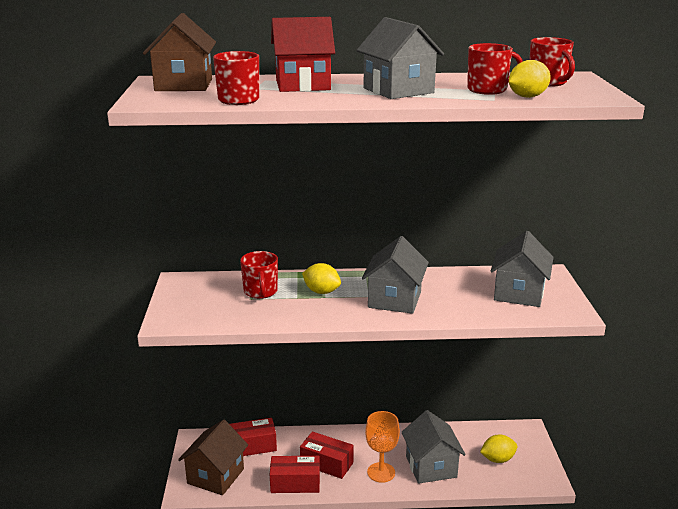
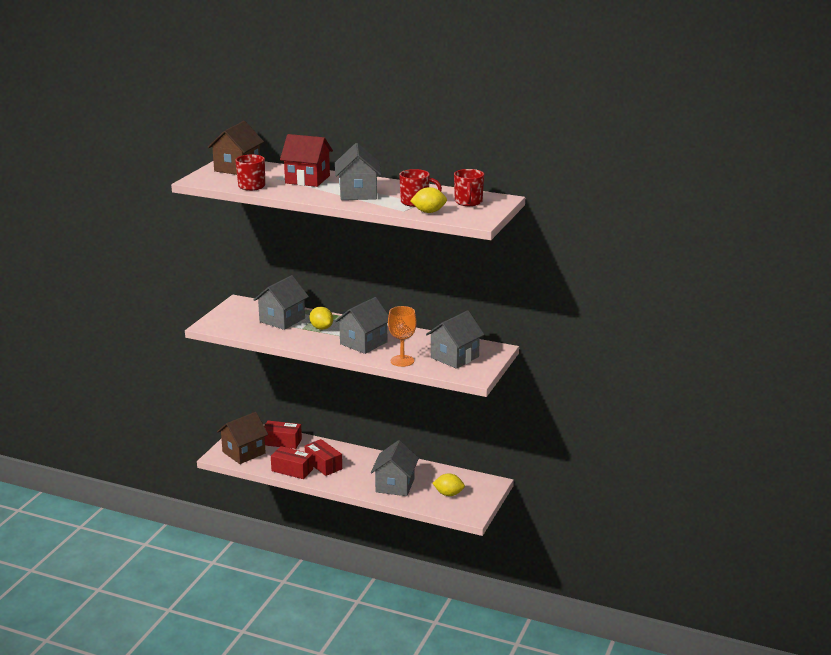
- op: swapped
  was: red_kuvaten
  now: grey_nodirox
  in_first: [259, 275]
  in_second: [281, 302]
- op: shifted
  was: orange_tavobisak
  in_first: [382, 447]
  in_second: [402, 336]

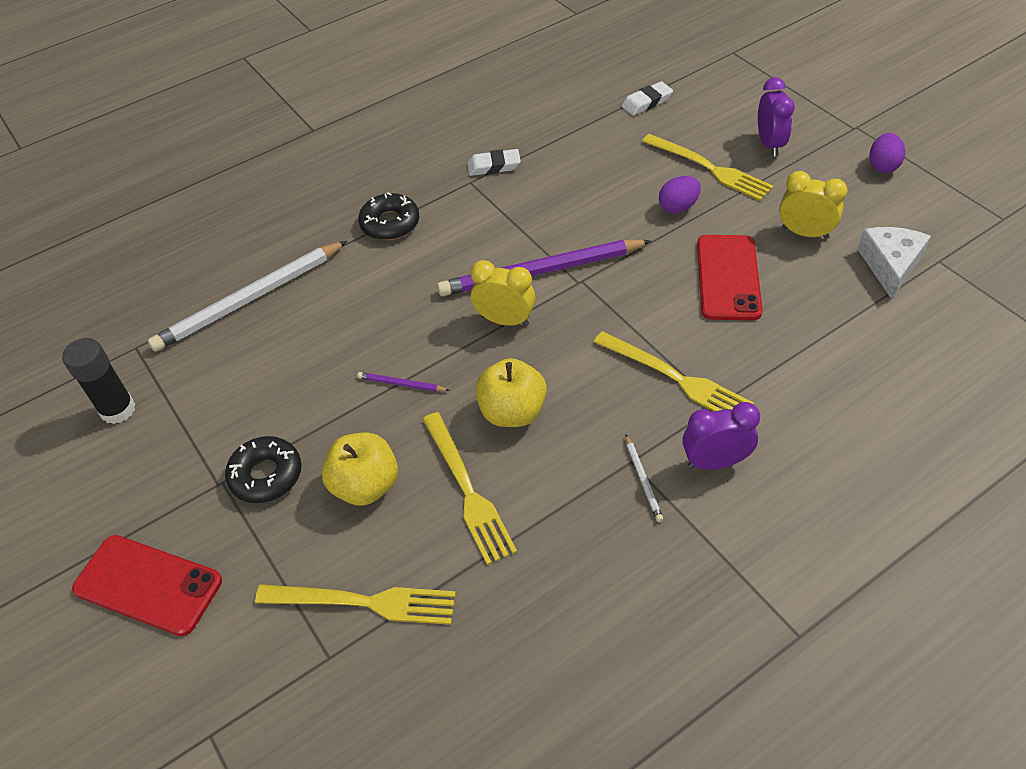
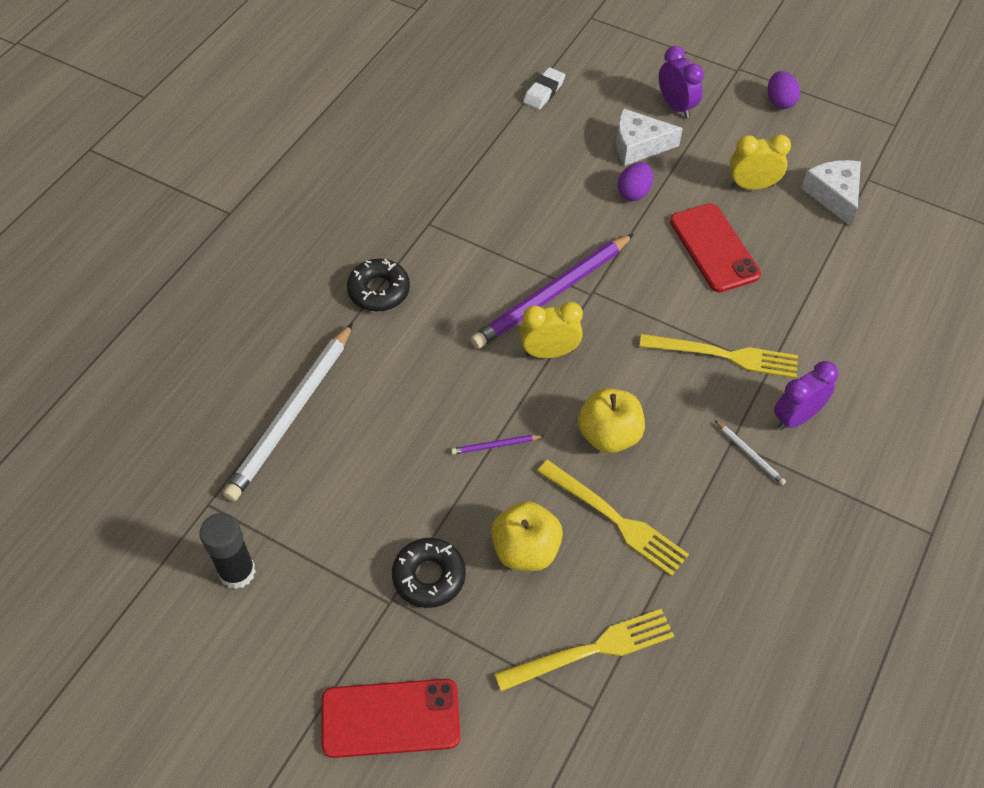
- op: swapped
  was: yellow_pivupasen
  now: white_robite
  in_first: [708, 167]
  in_second: [649, 137]
- op: gone
  was: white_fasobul
  in_first: [494, 162]

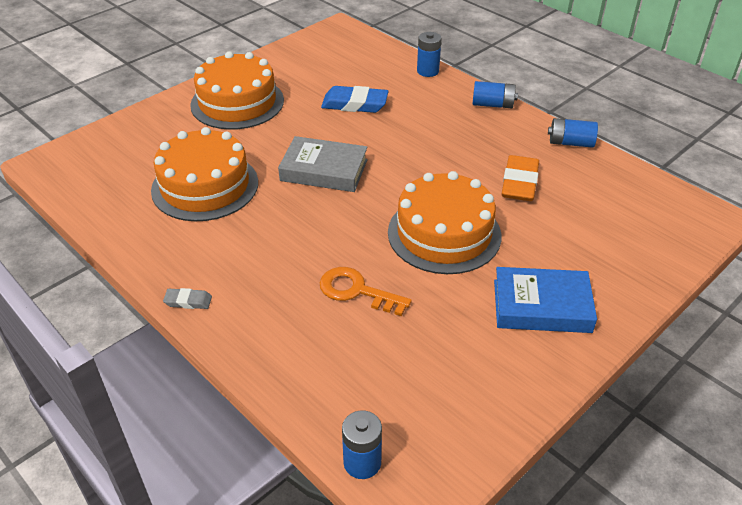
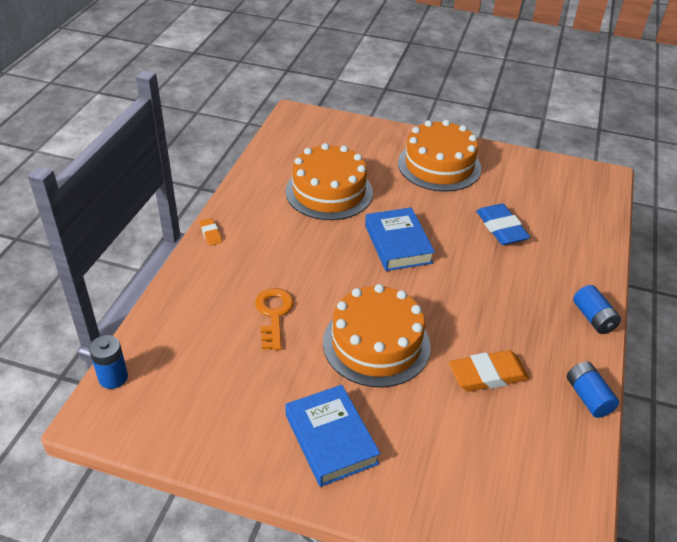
- op: repainted
  was: grey_fasobul
  now: orange_fasobul
  in_first: [187, 298]
  in_second: [210, 232]
- op: repainted
  was: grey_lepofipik
  now: blue_lepofipik
  in_first: [323, 164]
  in_second: [400, 239]
- op: gone
  was: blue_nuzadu
  in_first: [429, 54]

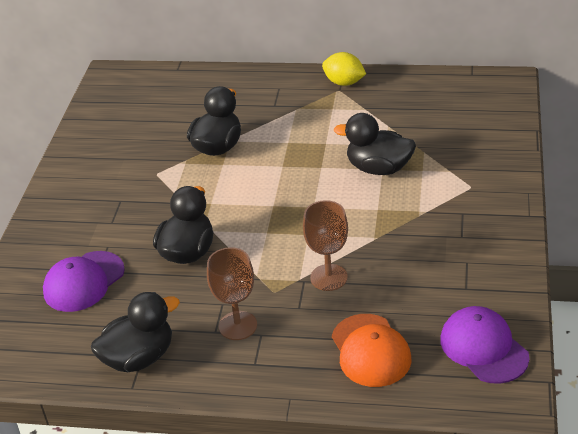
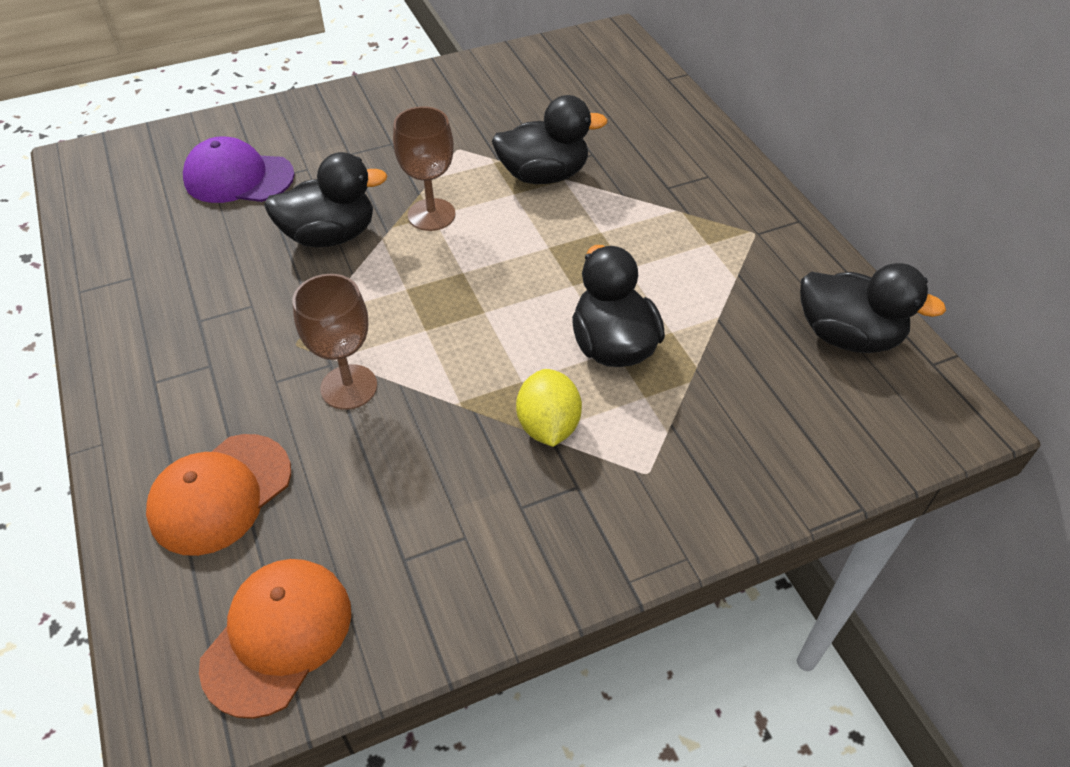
- op: repainted
  was: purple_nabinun
  now: orange_nabinun
  in_first: [484, 345]
  in_second: [275, 639]
- op: shifted
  was: brown_tavobisak
  in_first: [232, 293]
  in_second: [424, 169]
- op: shifted
  was: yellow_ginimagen
  in_first: [344, 69]
  in_second: [549, 408]
- op: shifted
  was: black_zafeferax
  in_first: [135, 332]
  in_second: [873, 308]

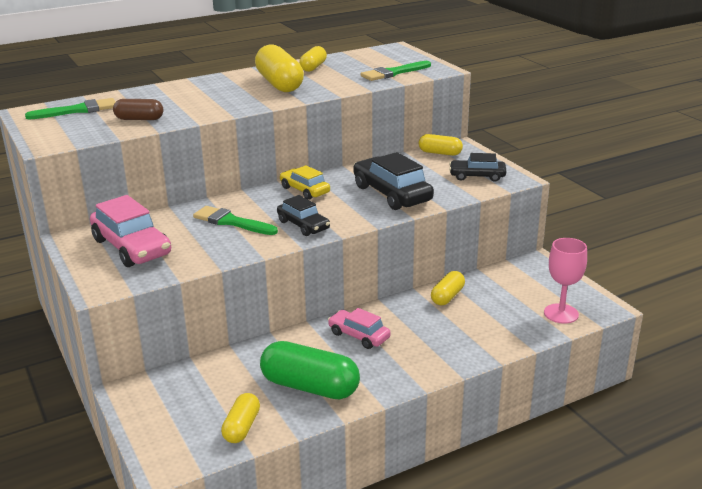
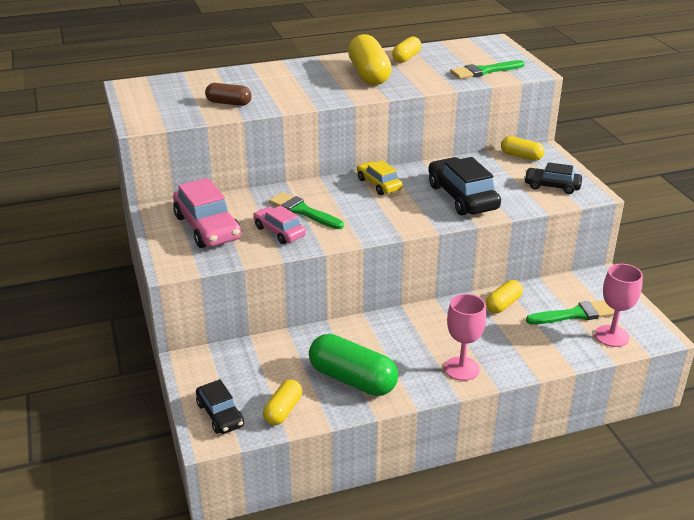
- op: shifted
  was: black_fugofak
  in_first: [303, 215]
  in_second: [220, 406]
- op: shifted
  was: pink_fugofak
  in_first: [359, 328]
  in_second: [279, 225]
- op: new
  now: pink_tavobisak
  in_second: [465, 337]
- op: shifted
  was: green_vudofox
  in_first: [70, 108]
  in_second: [570, 312]

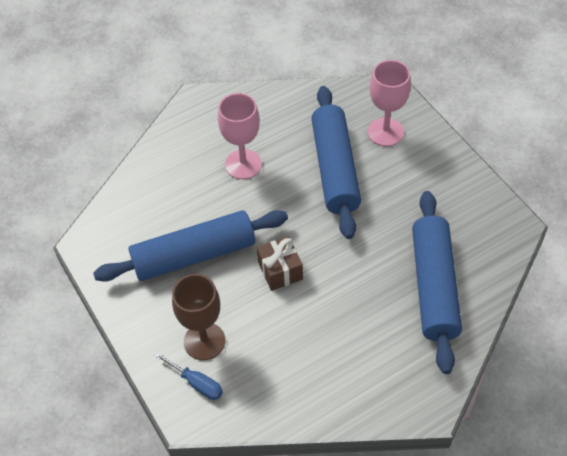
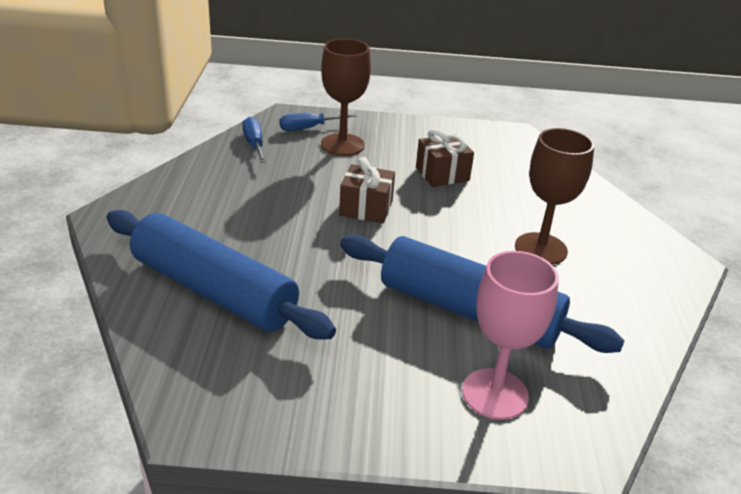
- op: new
  now: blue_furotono
  in_second: [254, 140]
- op: swapped
  was: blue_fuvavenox
  now: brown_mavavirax
  in_first: [190, 246]
  in_second: [445, 157]
- op: repainted
  was: pink_tavobisak
  now: brown_tavobisak
  in_first: [240, 136]
  in_second: [554, 196]

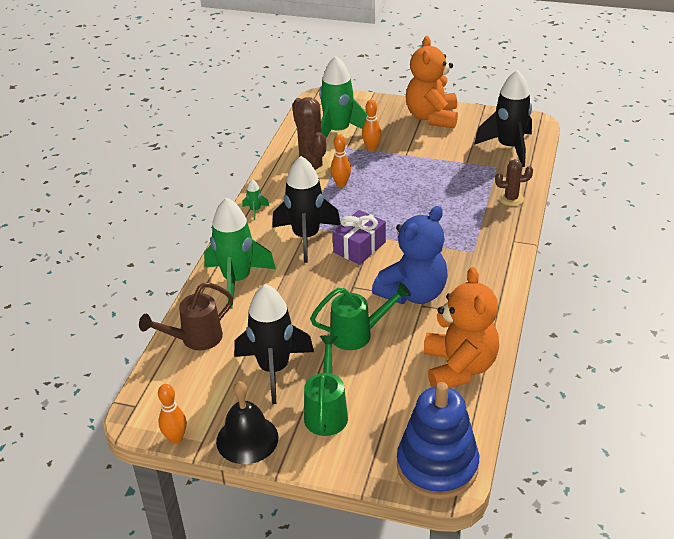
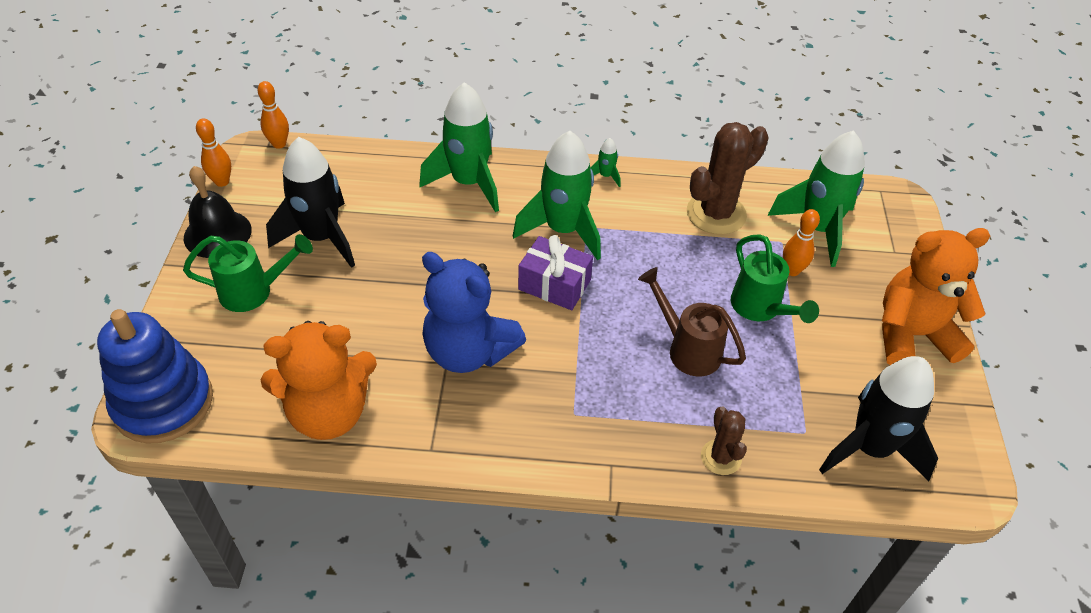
- op: shifted
  was: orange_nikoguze
  in_first: [341, 160]
  in_second: [273, 115]
- op: repainted
  was: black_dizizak
  now: green_dizizak
  in_first: [306, 209]
  in_second: [557, 195]
- op: shifted
  was: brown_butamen
  in_first: [186, 316]
  in_second: [692, 321]
- op: shifted
  was: green_butamen
  in_first: [360, 316]
  in_second: [775, 278]

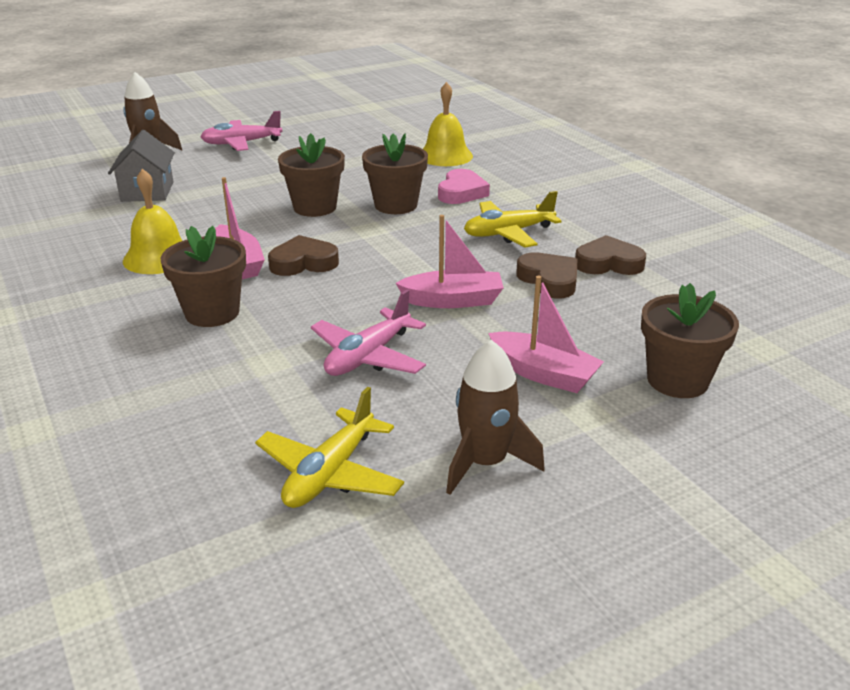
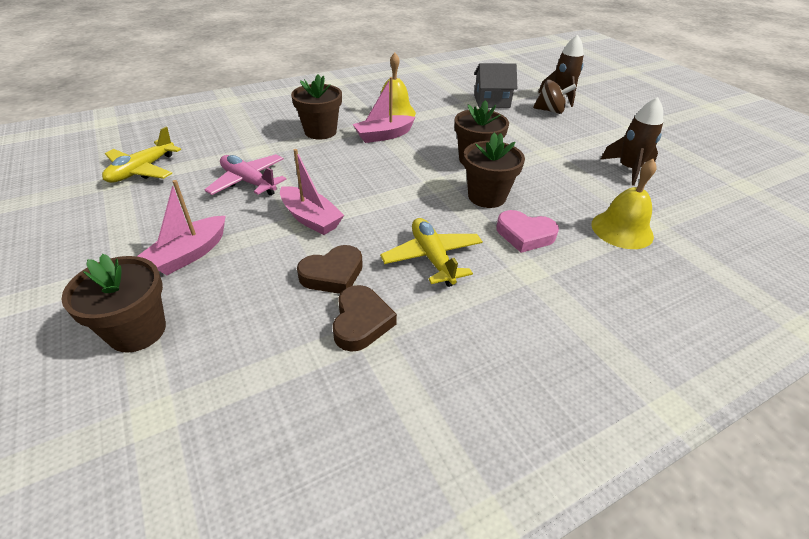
- op: rotated
  was: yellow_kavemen
  in_first: [329, 447]
  in_second: [141, 155]
  clockwise: -90
- op: rotated
  was: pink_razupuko
  in_first: [450, 261]
  in_second: [312, 192]
  clockwise: -45
- op: new
  now: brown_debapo
  in_second: [554, 96]
- op: shifted
  was: brown_dizizak
  in_first: [495, 417]
  in_second: [632, 141]
- op: gone
  was: pink_kavemen
  in_first: [241, 131]
- op: gone
  was: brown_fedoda
  in_first: [303, 255]

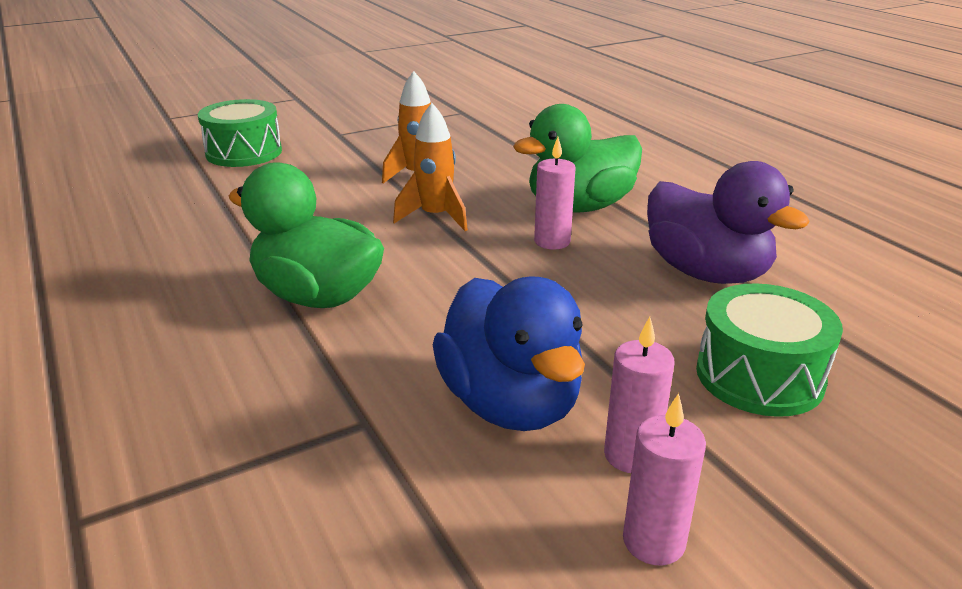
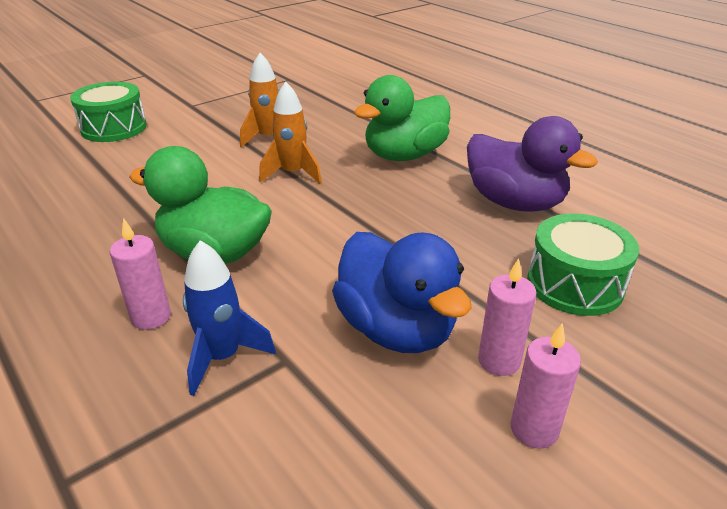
- op: shifted
  was: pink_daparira
  in_first: [555, 193]
  in_second: [140, 274]
- op: new
  now: blue_dizizak
  in_second: [229, 318]

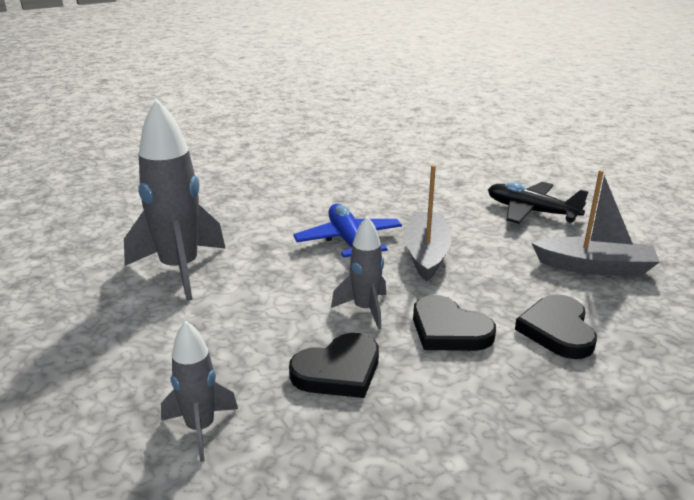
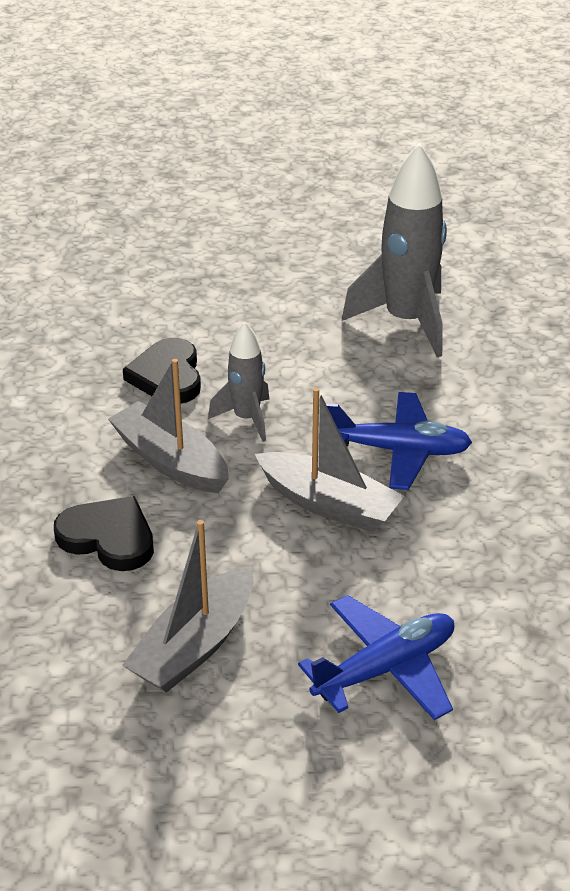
- op: swapped
  was: black_fedoda
  now: grey_razupuko
  in_first: [454, 323]
  in_second: [168, 426]
- op: repainted
  was: black_kavemen
  now: blue_kavemen
  in_first: [538, 203]
  in_second: [376, 657]
- op: gone
  was: grey_dizizak
  in_first: [199, 391]

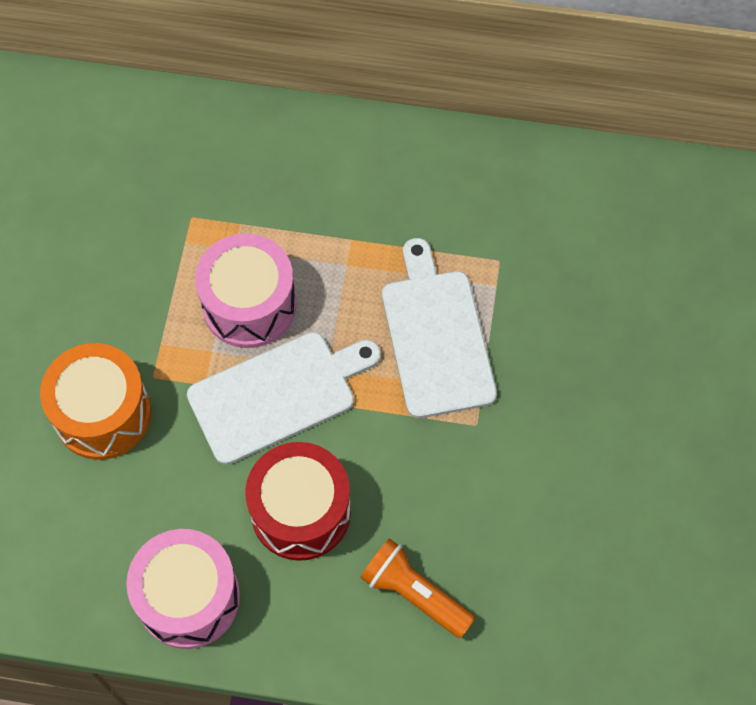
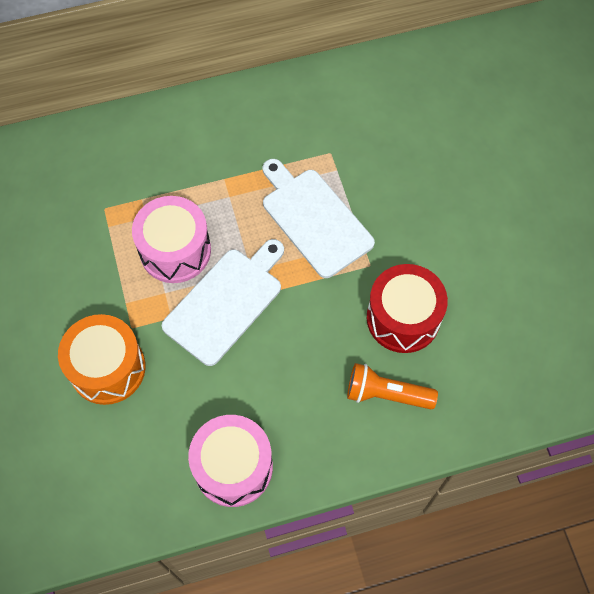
- op: shifted
  was: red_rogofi
  in_first: [298, 501]
  in_second: [407, 308]

